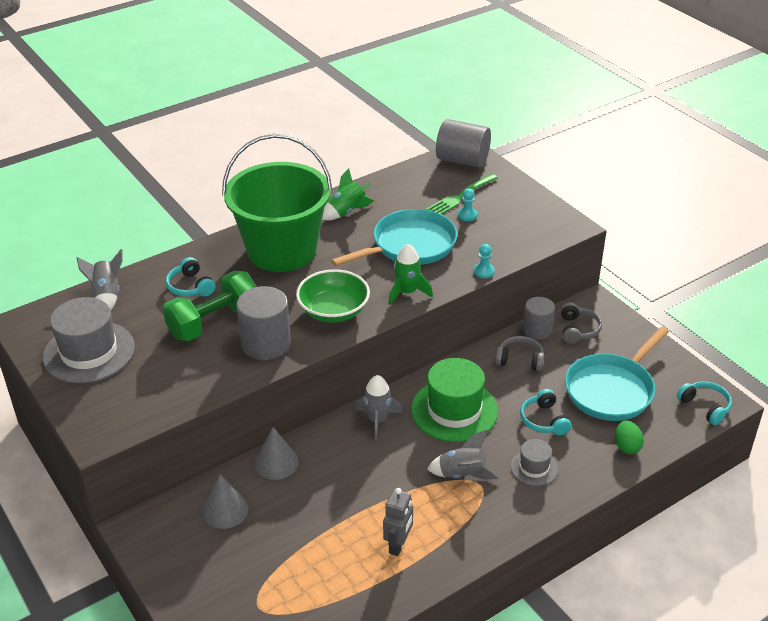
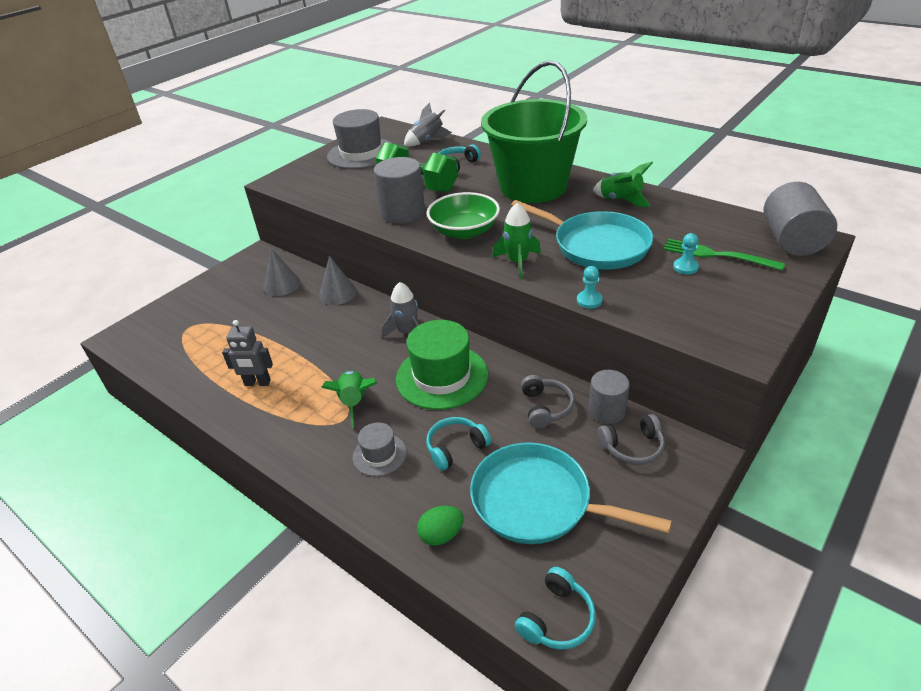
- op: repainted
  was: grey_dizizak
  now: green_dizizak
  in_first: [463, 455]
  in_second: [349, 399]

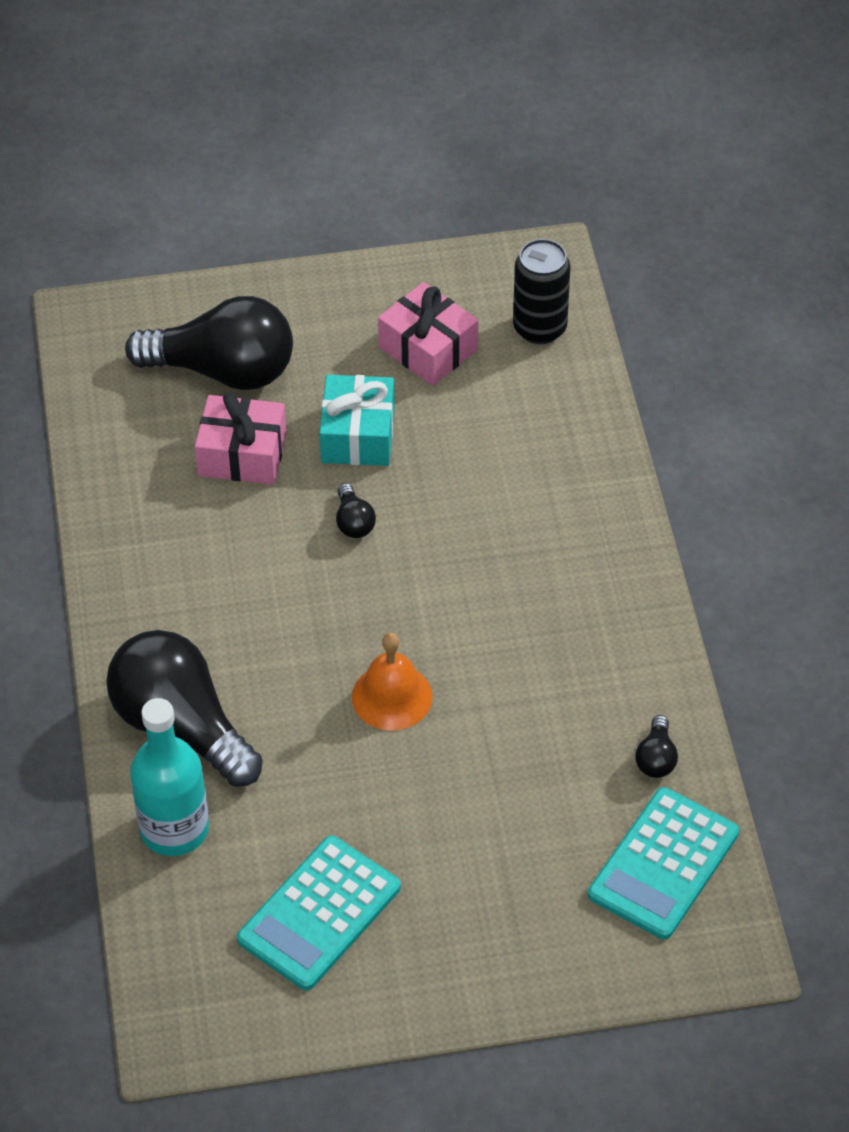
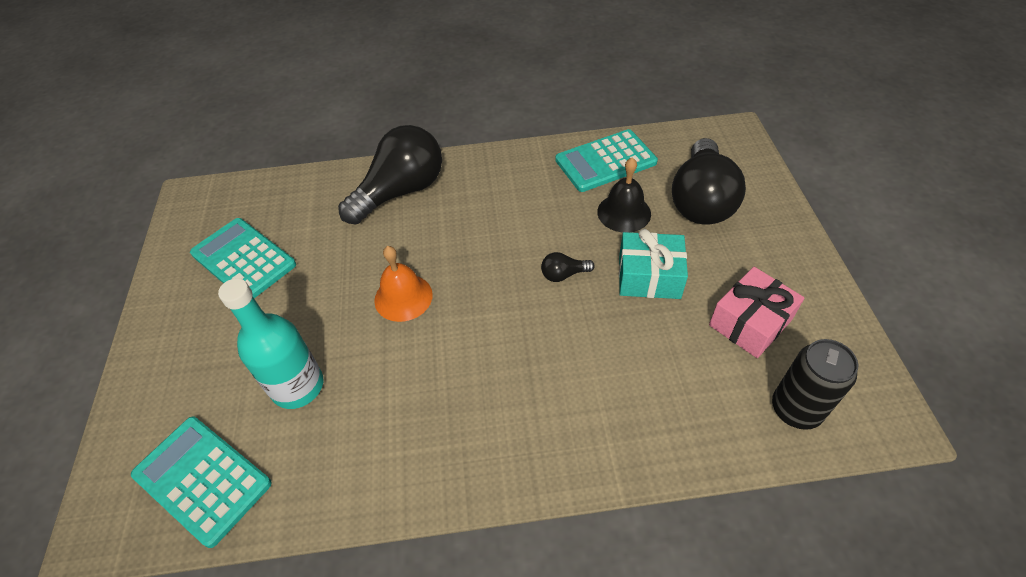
- op: shifted
  was: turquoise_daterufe
  in_first: [169, 777]
  in_second: [270, 343]
- op: new
  now: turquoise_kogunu
  in_second: [606, 160]
- op: swapped
  was: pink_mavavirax
  now: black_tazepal
  in_first: [241, 438]
  in_second: [624, 194]
- op: gone
  was: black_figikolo
  in_first: [656, 746]

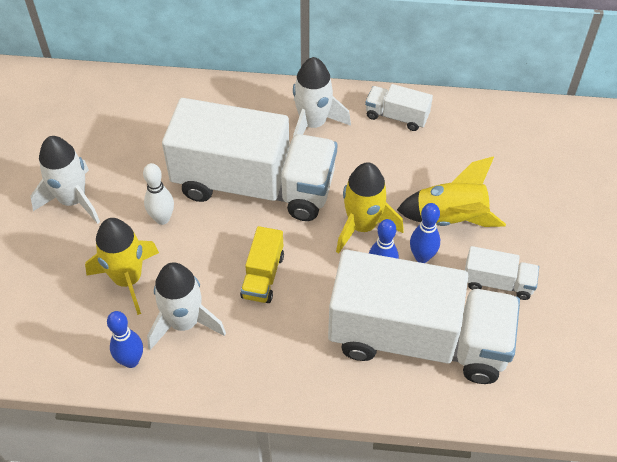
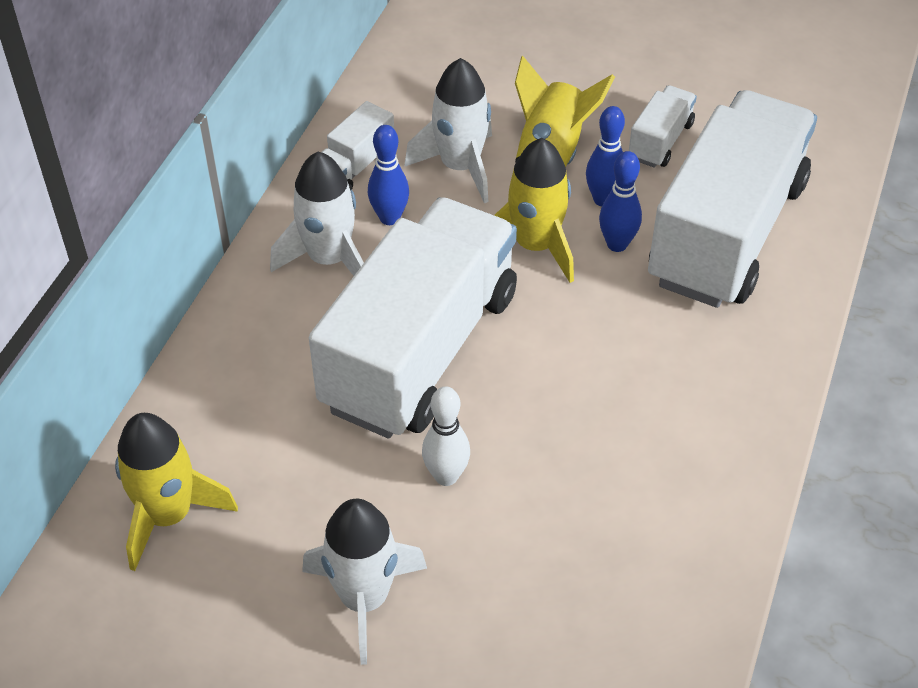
- op: shifted
  was: yellow_dizizak
  in_first: [122, 266]
  in_second: [176, 492]
- op: shifted
  was: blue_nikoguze
  in_first: [125, 339]
  in_second: [388, 175]
- op: shifted
  was: white_dizizak
  in_first: [186, 306]
  in_second: [448, 130]
- op: gone
  was: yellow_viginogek
  in_first: [262, 264]

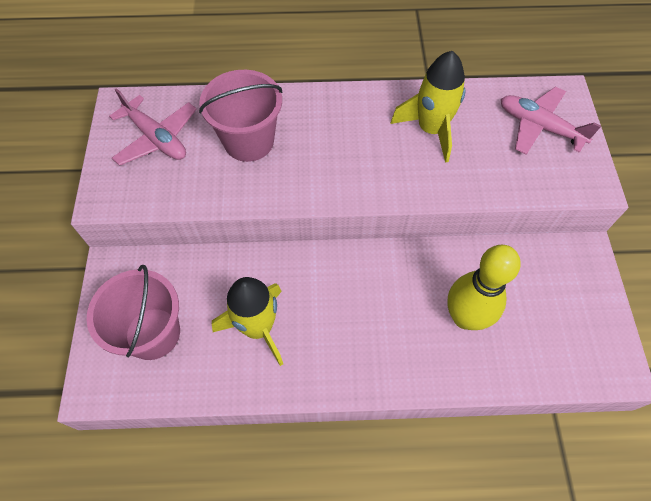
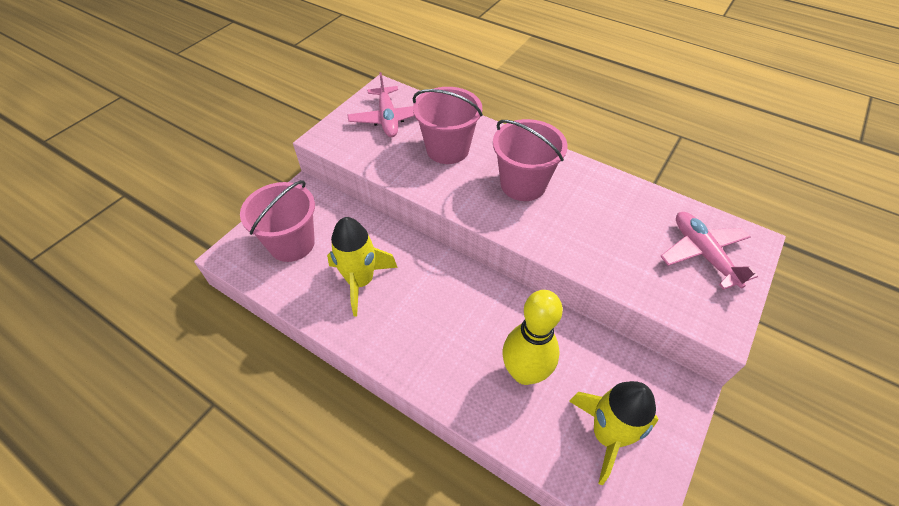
- op: new
  now: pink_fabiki
  in_second: [530, 160]
- op: shifted
  was: yellow_dizizak
  in_first: [428, 107]
  in_second: [614, 433]

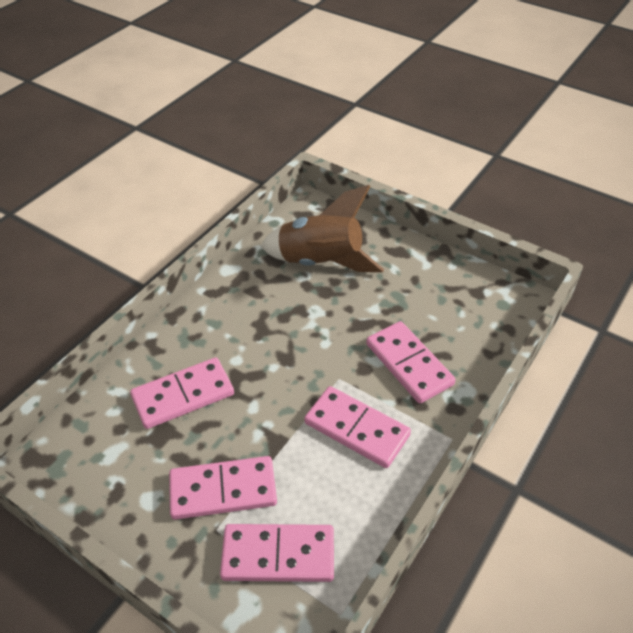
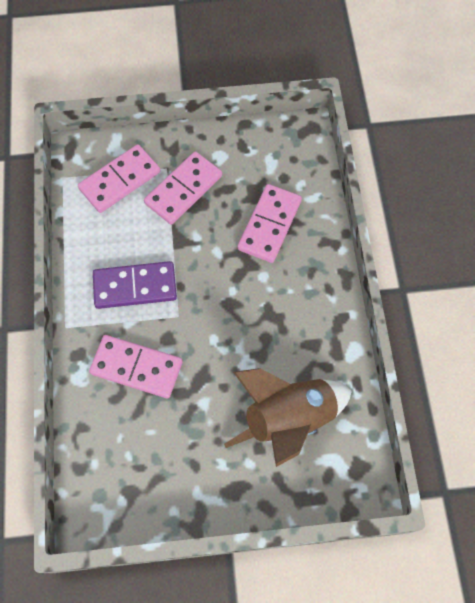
- op: repainted
  was: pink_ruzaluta
  now: purple_ruzaluta
  in_first: [357, 427]
  in_second: [135, 285]

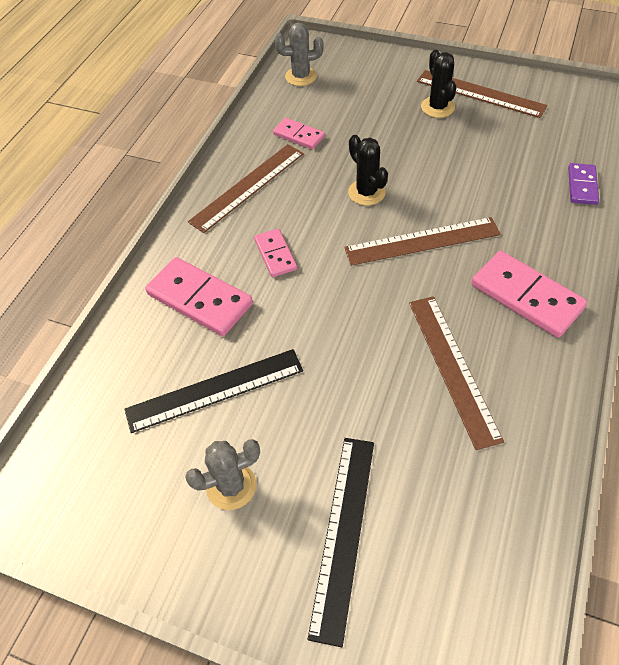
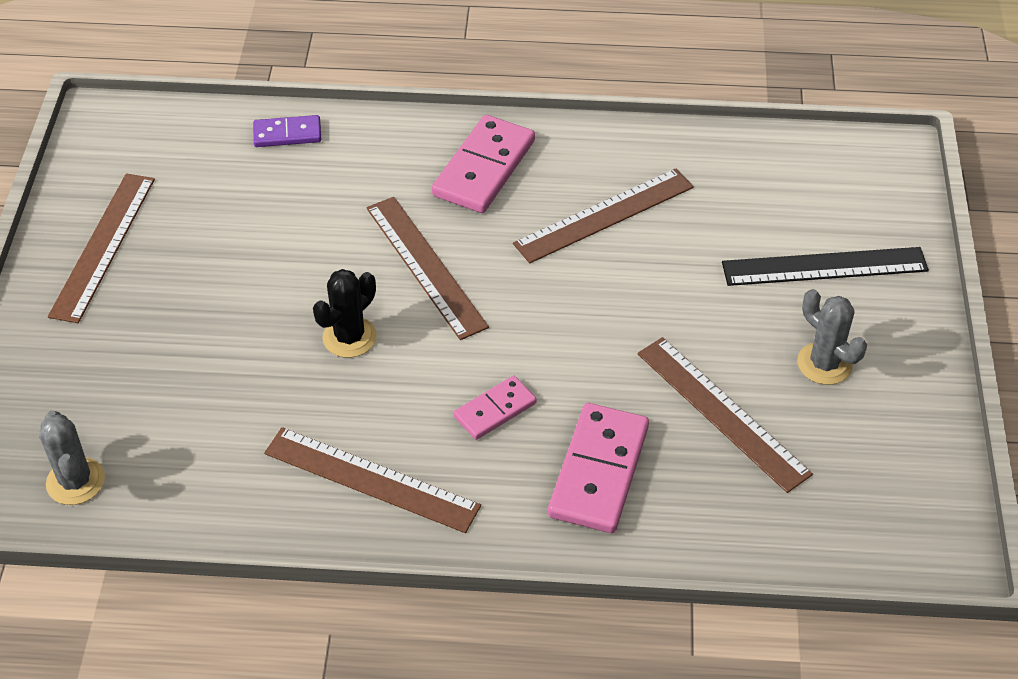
- op: repainted
  was: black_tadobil
  now: brown_tadobil
  in_first: [213, 391]
  in_second: [725, 415]
- op: gone
  was: pink_ruzaluta
  in_first: [299, 133]
- op: gone
  was: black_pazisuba
  in_first: [439, 84]

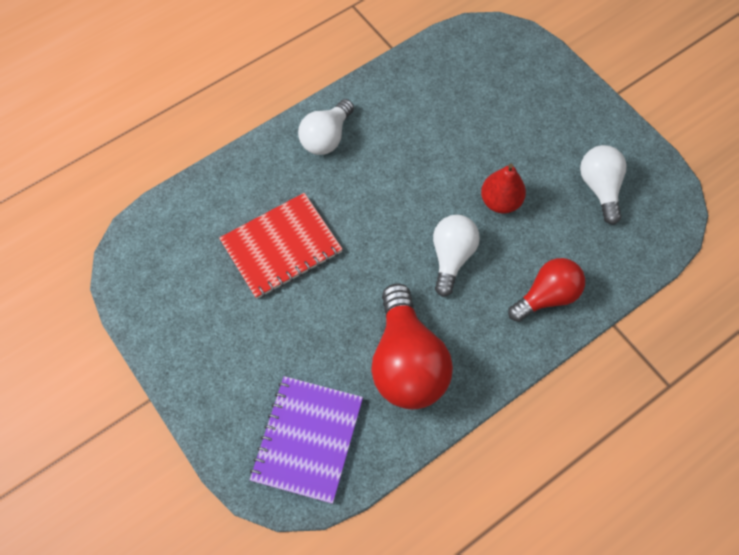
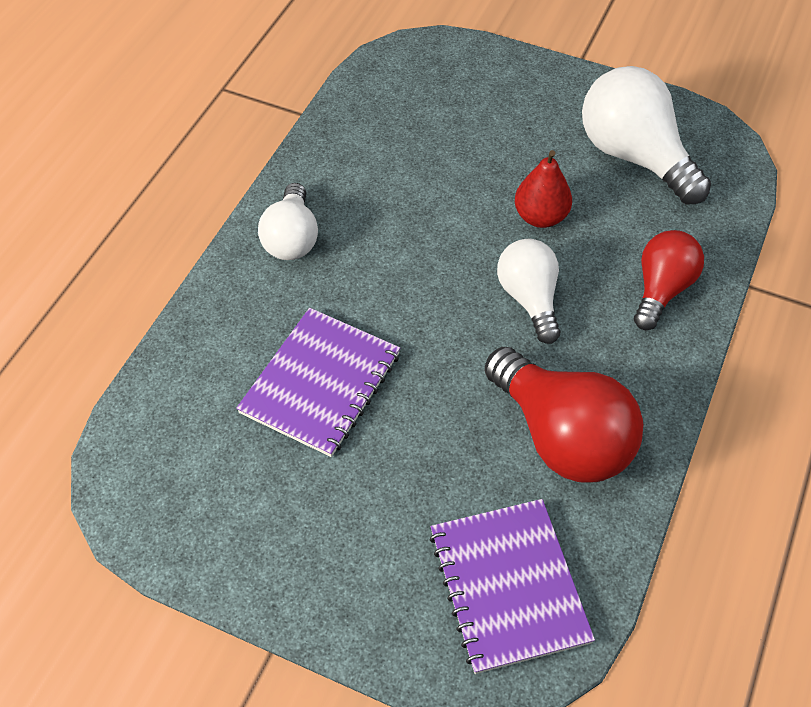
- op: repainted
  was: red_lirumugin
  now: purple_lirumugin
  in_first: [281, 246]
  in_second: [318, 382]
- op: scaled
  was: white_figikolo
  in_first: [603, 185]
  in_second: [646, 135]
  ratio: 1.6

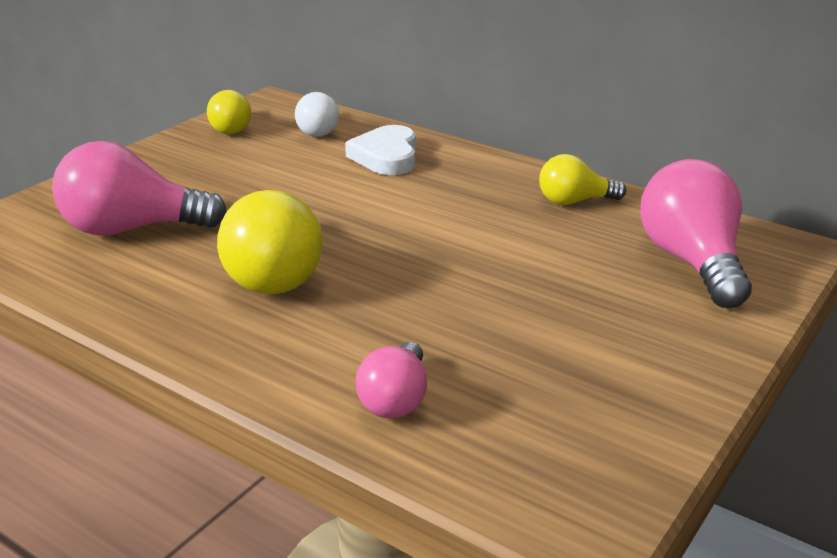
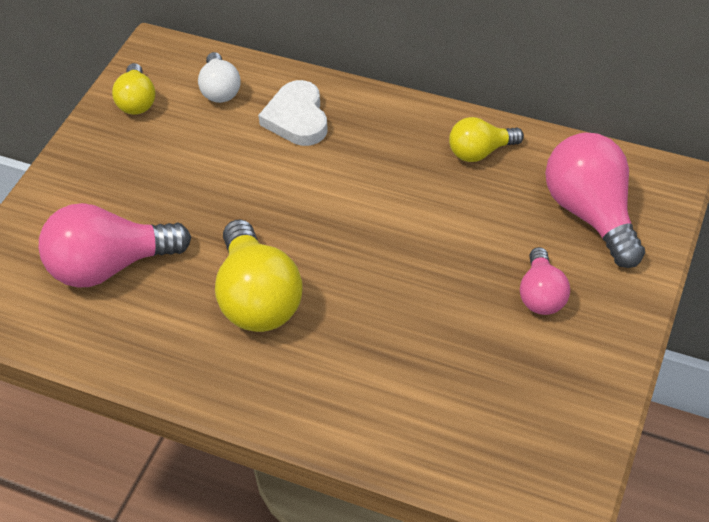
- op: shifted
  was: pink_figikolo
  in_first: [391, 380]
  in_second: [545, 281]

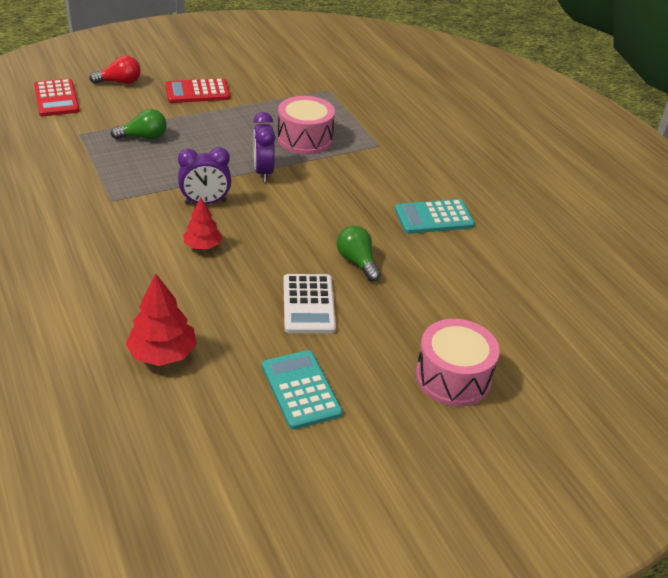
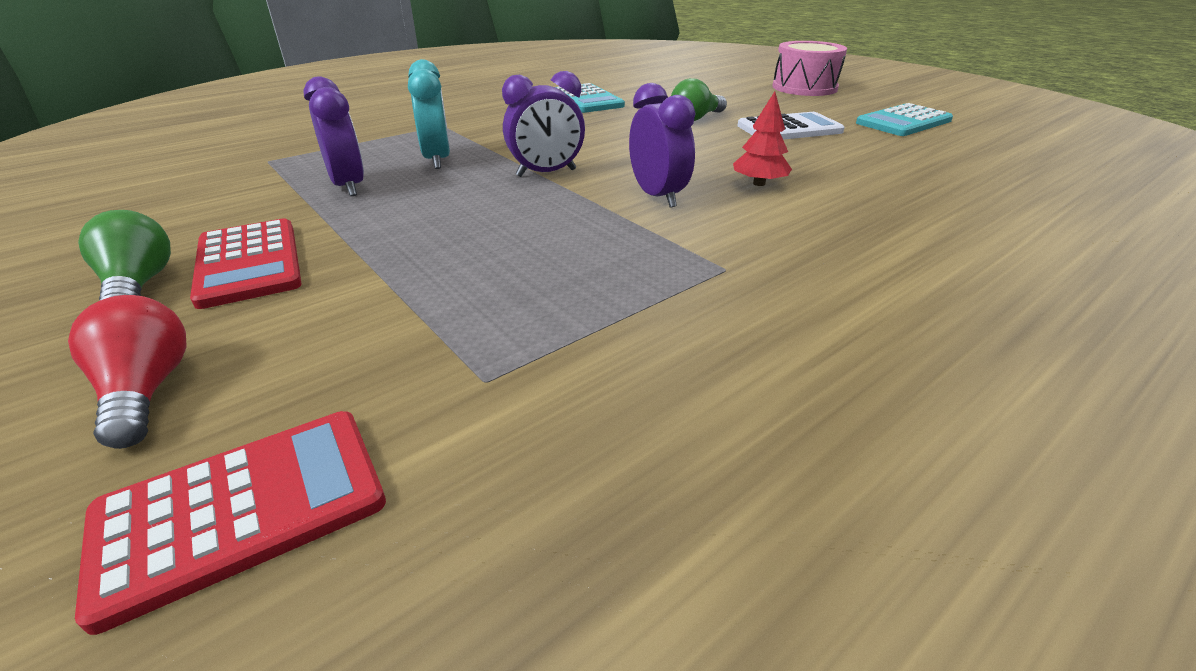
- op: shifted
  was: green_figikolo
  in_first: [139, 124]
  in_second: [124, 255]
- op: new
  now: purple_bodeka
  in_second: [333, 136]
- op: swapped
  was: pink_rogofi
  now: turquoise_bodeka
  in_first: [306, 125]
  in_second: [429, 114]
- op: gone
  was: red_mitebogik
  in_first: [161, 319]

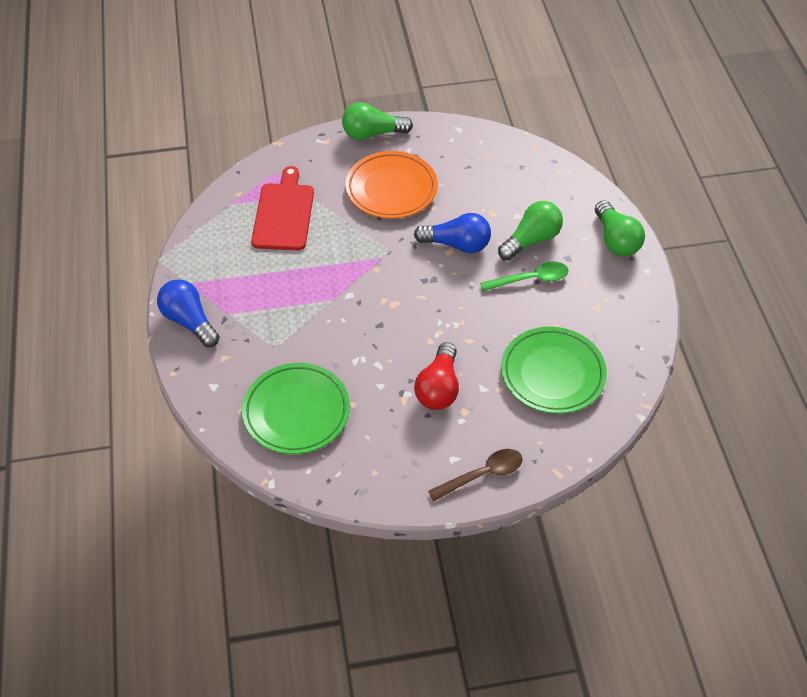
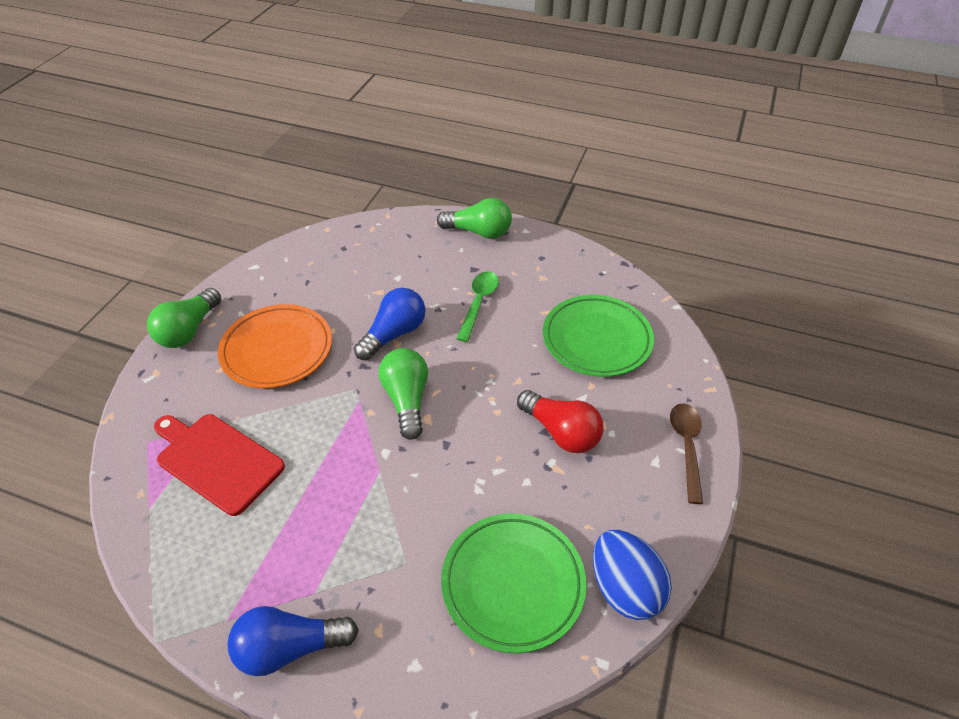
- op: shifted
  was: green_figikolo
  in_first: [530, 230]
  in_second: [403, 394]
- op: new
  now: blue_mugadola
  in_second: [632, 575]

